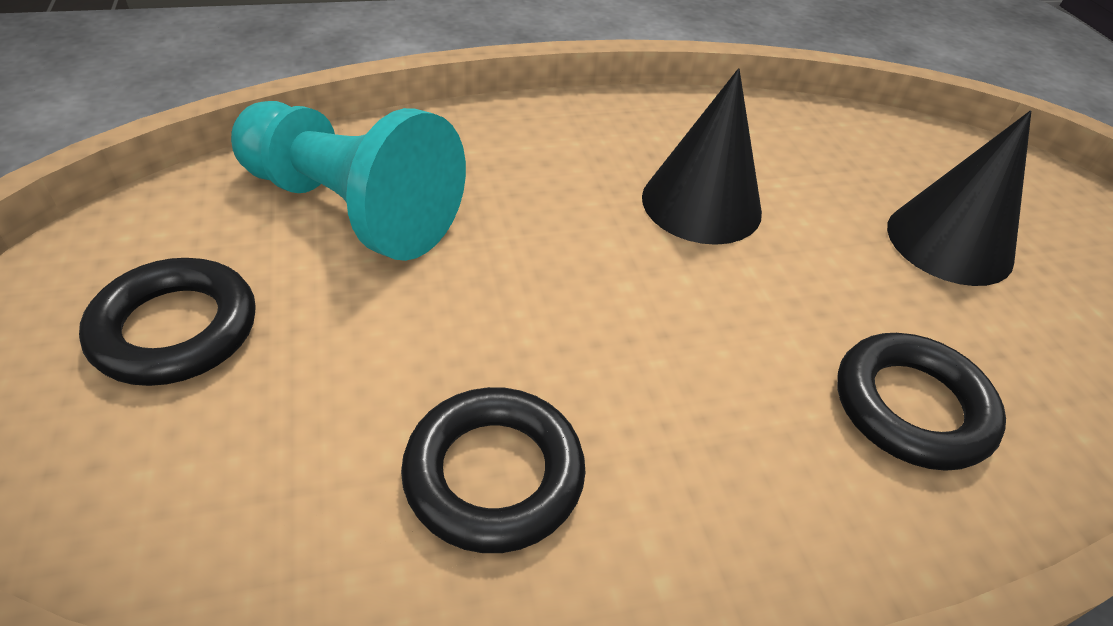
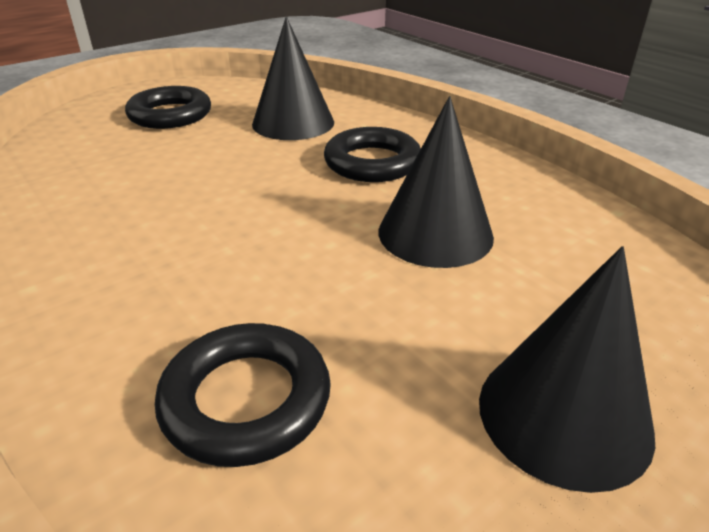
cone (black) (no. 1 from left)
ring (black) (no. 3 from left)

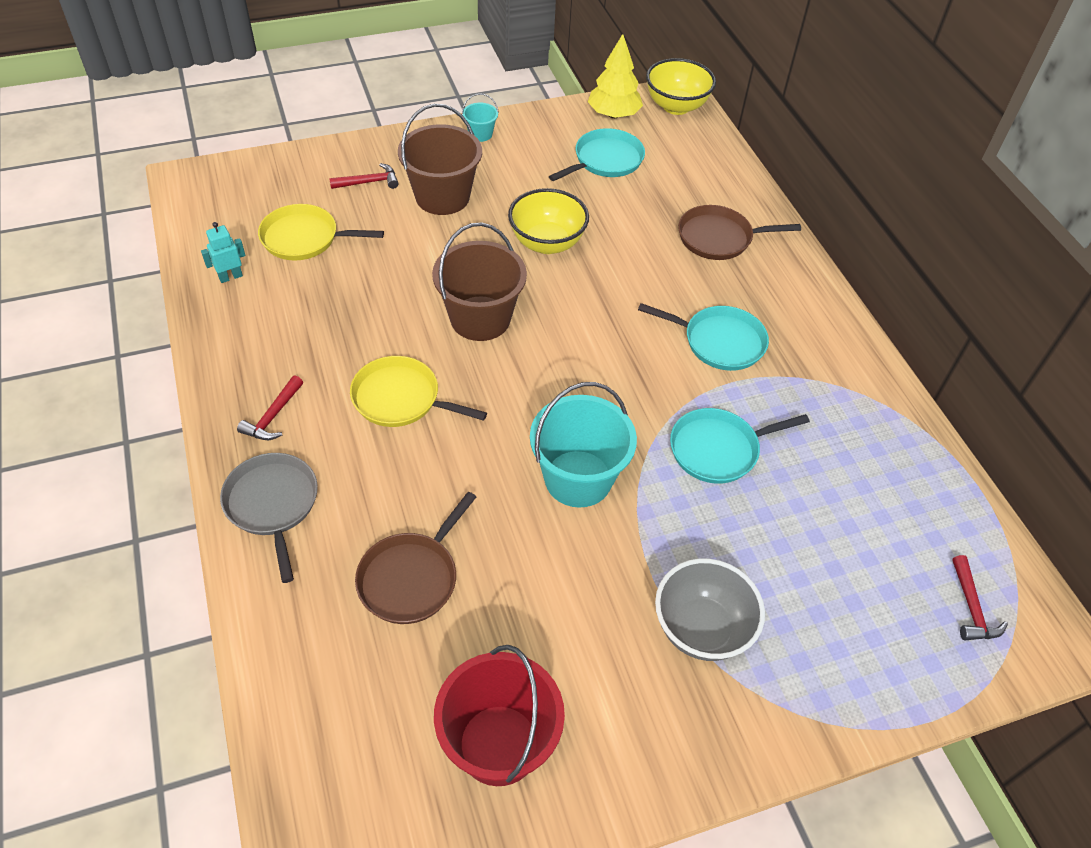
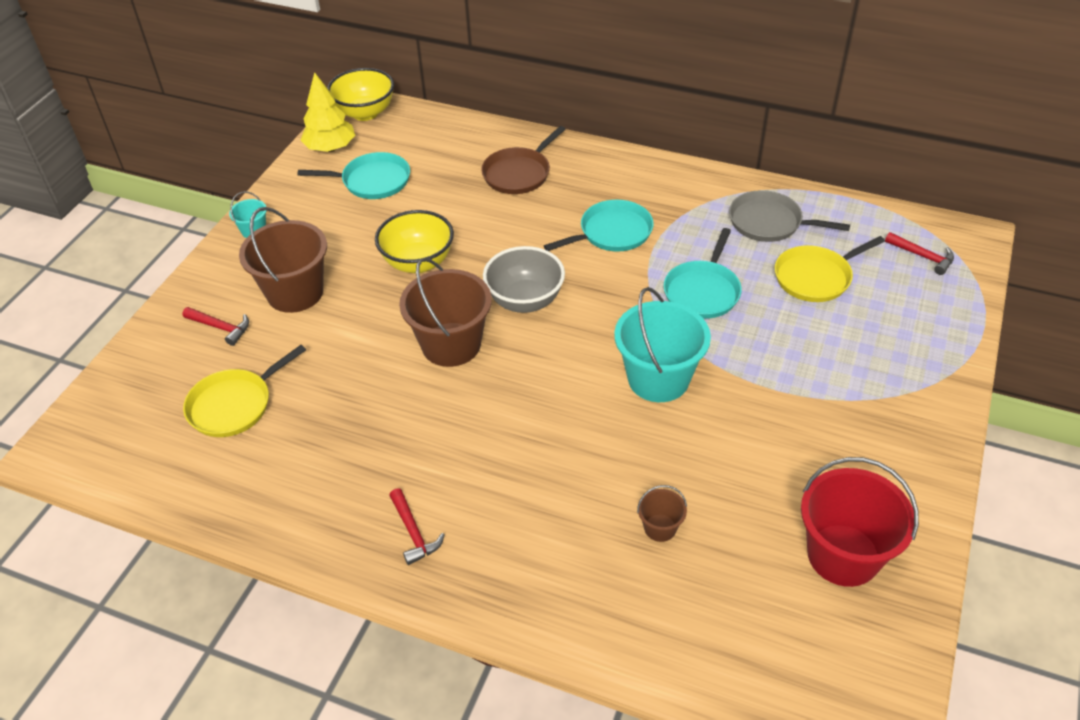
robot (turquoise)
pan (grey)
hammer (red) (no. 1 from left)
pan (yellow) (no. 2 from left)
bucket (brown) (no. 3 from left)
pan (turquoise) (no. 1 from left)
bowl (grey)

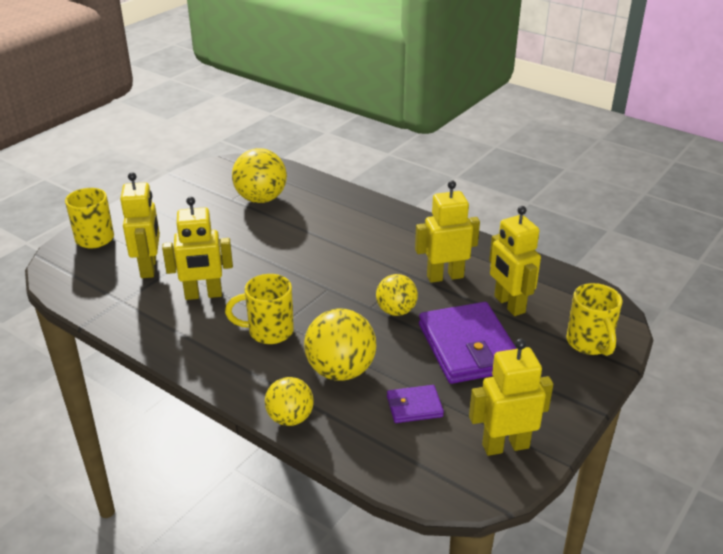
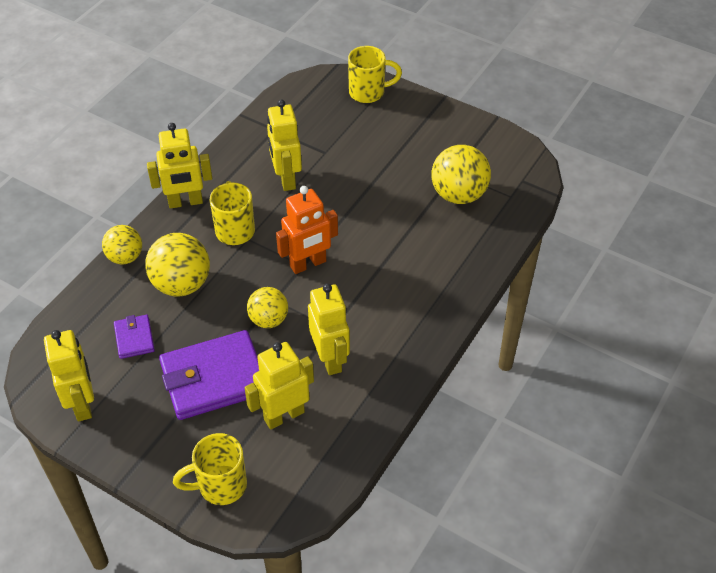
robot (yellow) (no. 2 from left)
robot (orange)

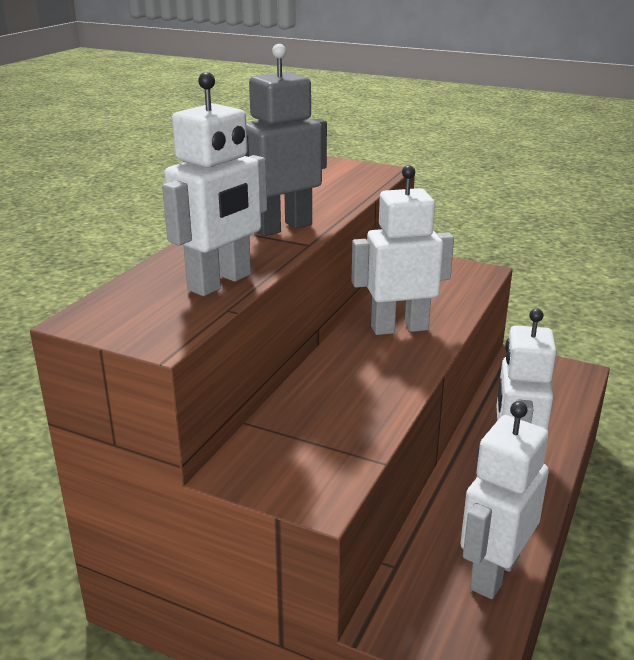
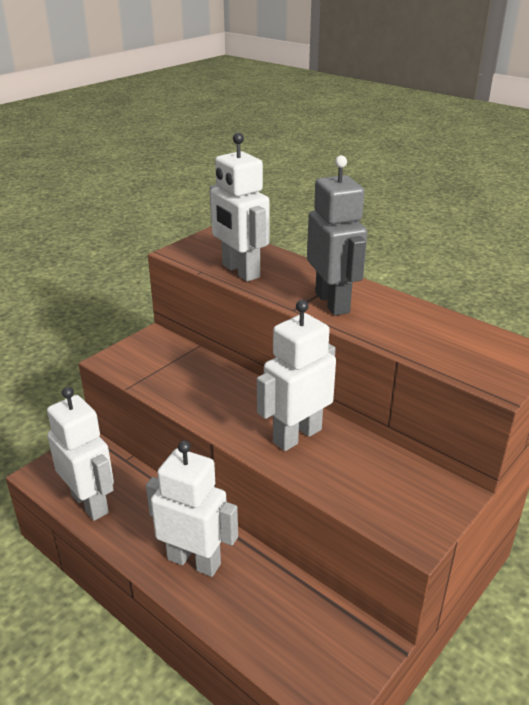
robot (white) (no. 4 from left)

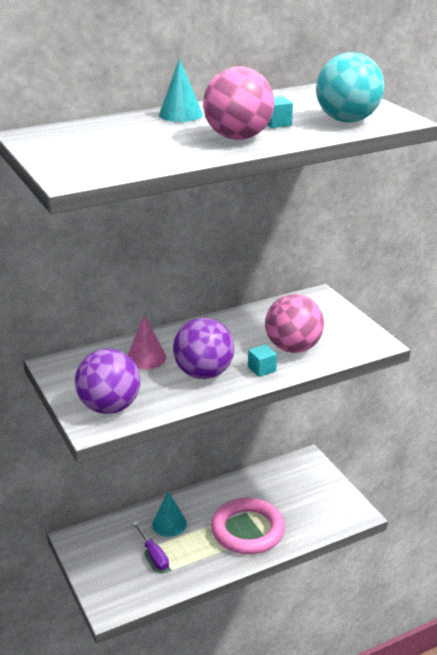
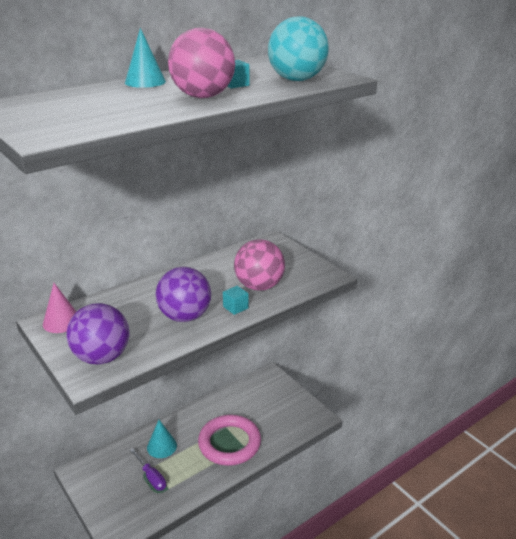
cone (pink)

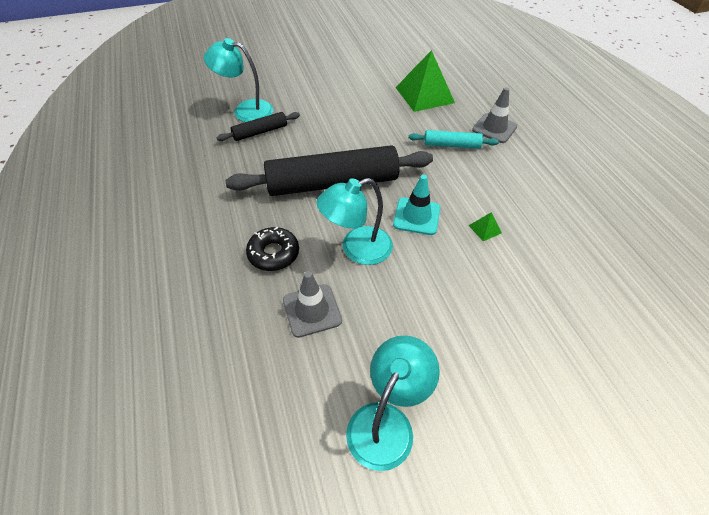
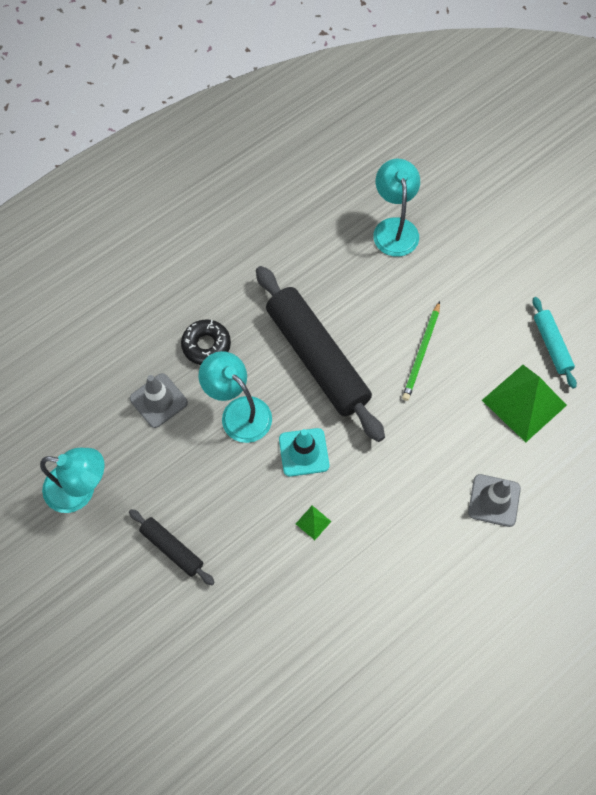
rolling pin (black) (no. 1 from left)
rolling pin (turquoise)
pencil (green)

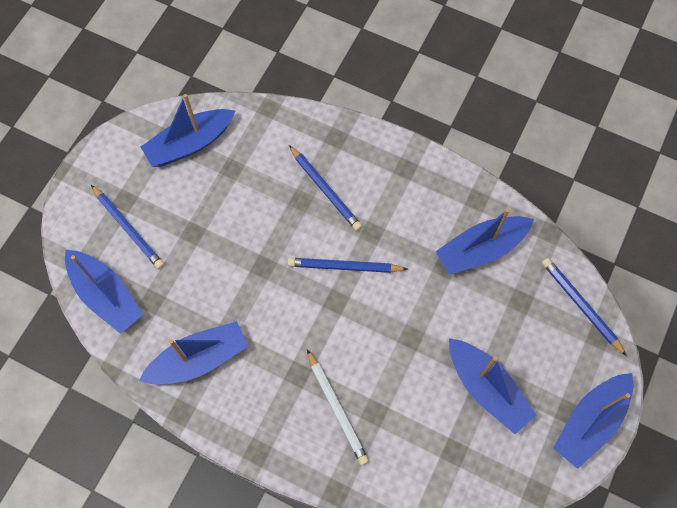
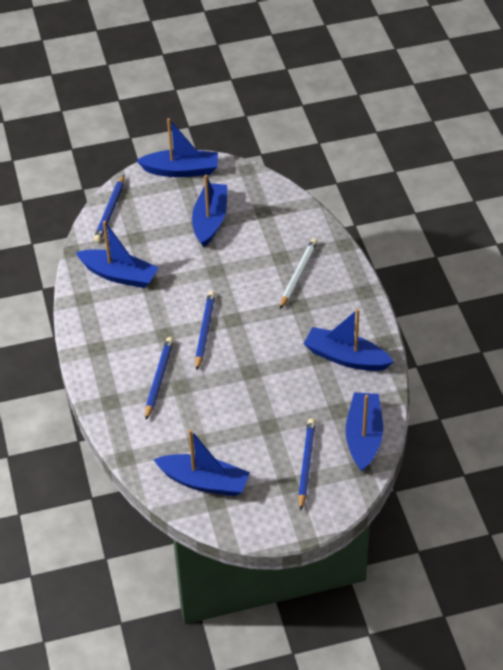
pencil (blue) (no. 3 from left)

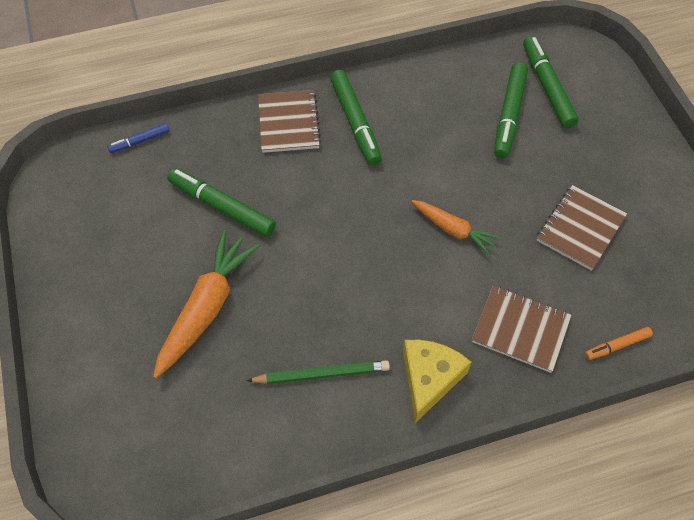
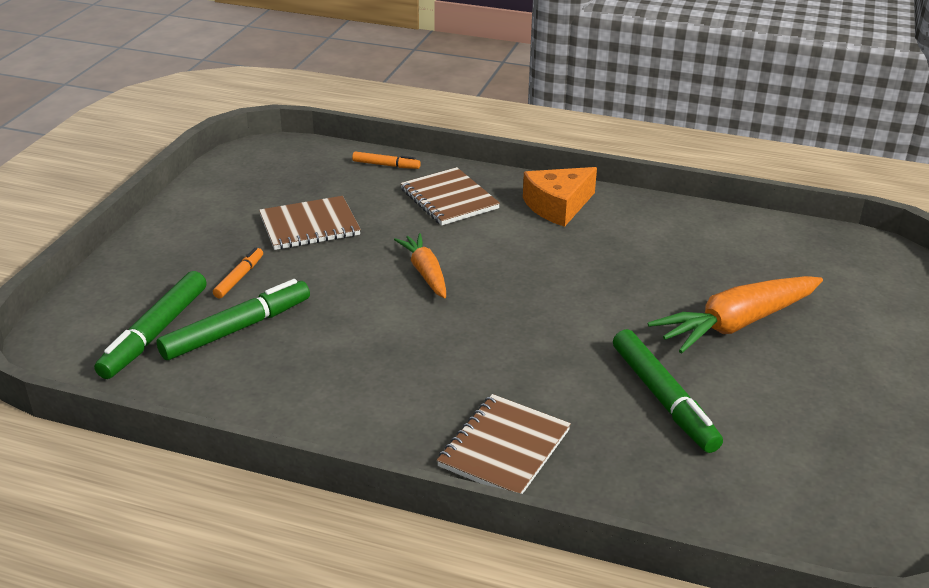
marker (blue)
pencil (green)
marker (green) (no. 2 from left in the first image)
cheese (orange)
marker (orange) (no. 1 from left)

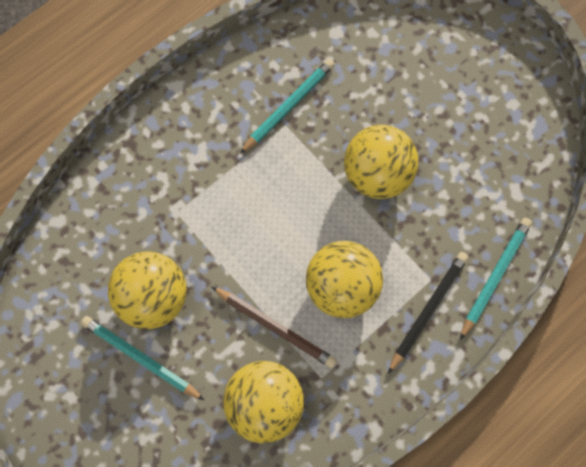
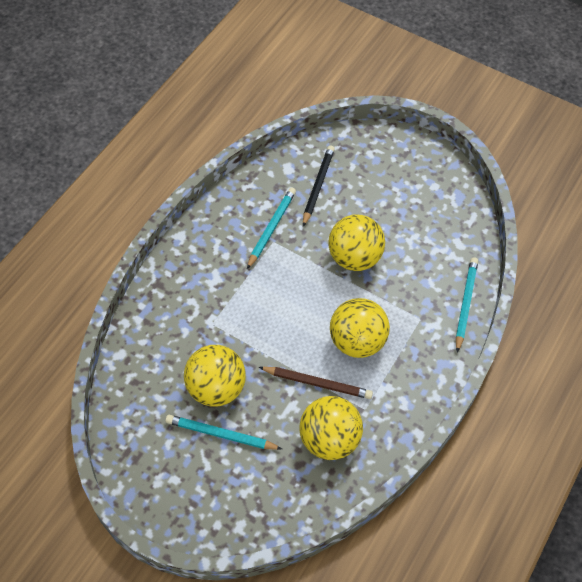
pencil (black)

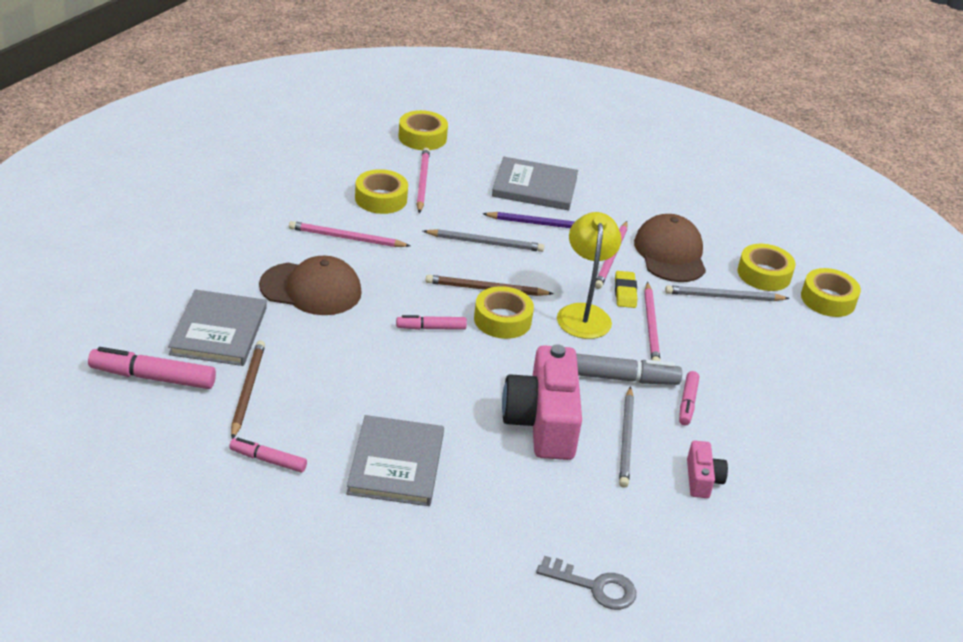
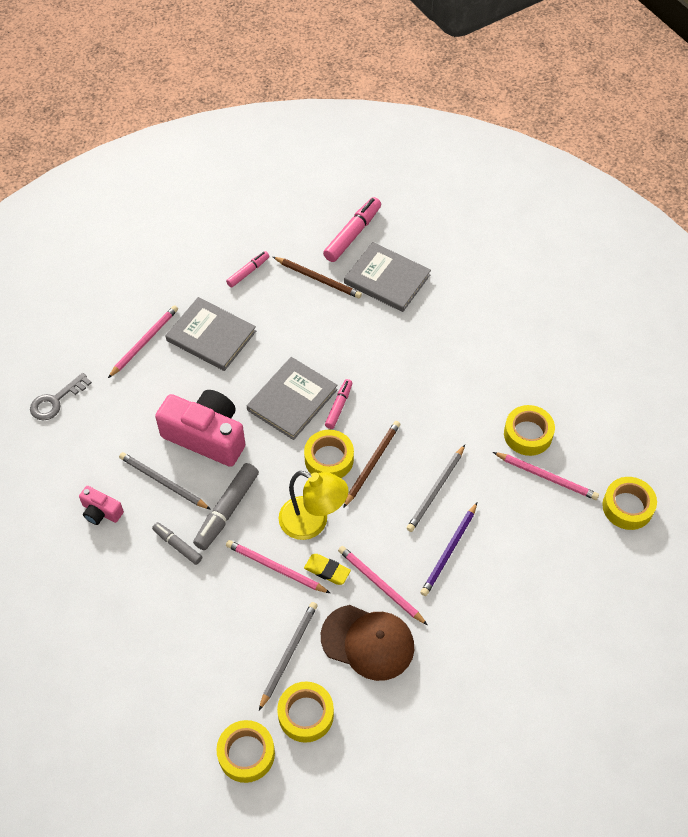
cap (brown) (no. 1 from left in the first image)
pencil (pink) (no. 1 from left)
book (grey) (no. 2 from left)
marker (grey) (no. 1 from left)

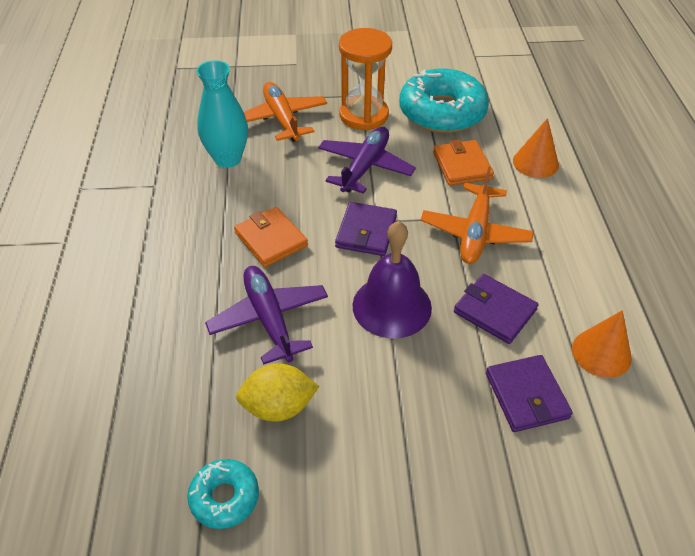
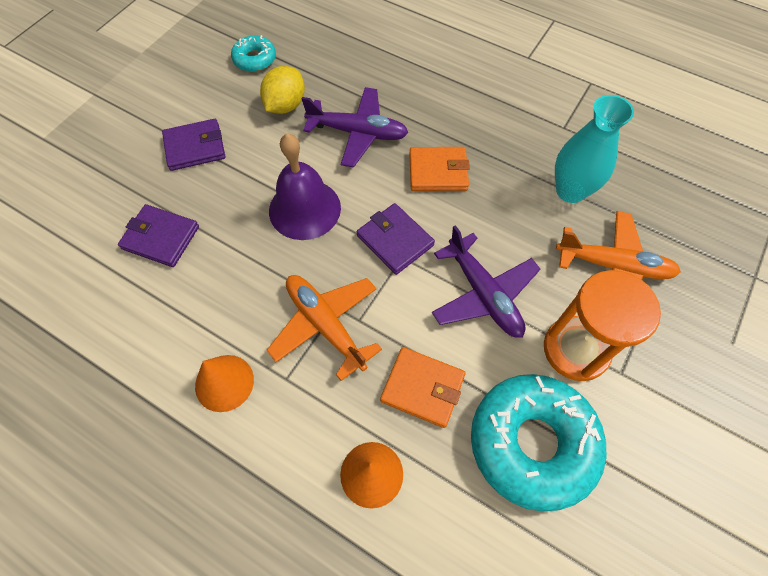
wallet (purple) (no. 2 from left)
cone (orange) (no. 1 from left)

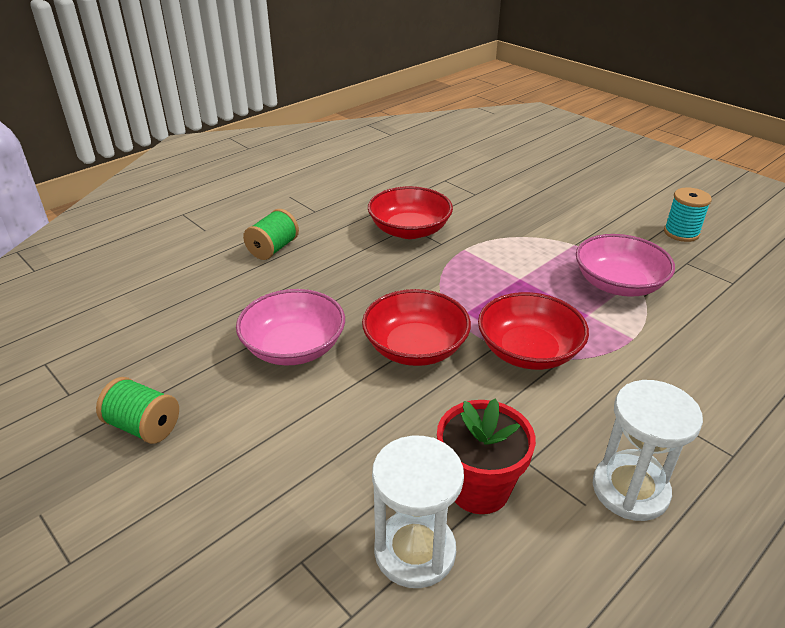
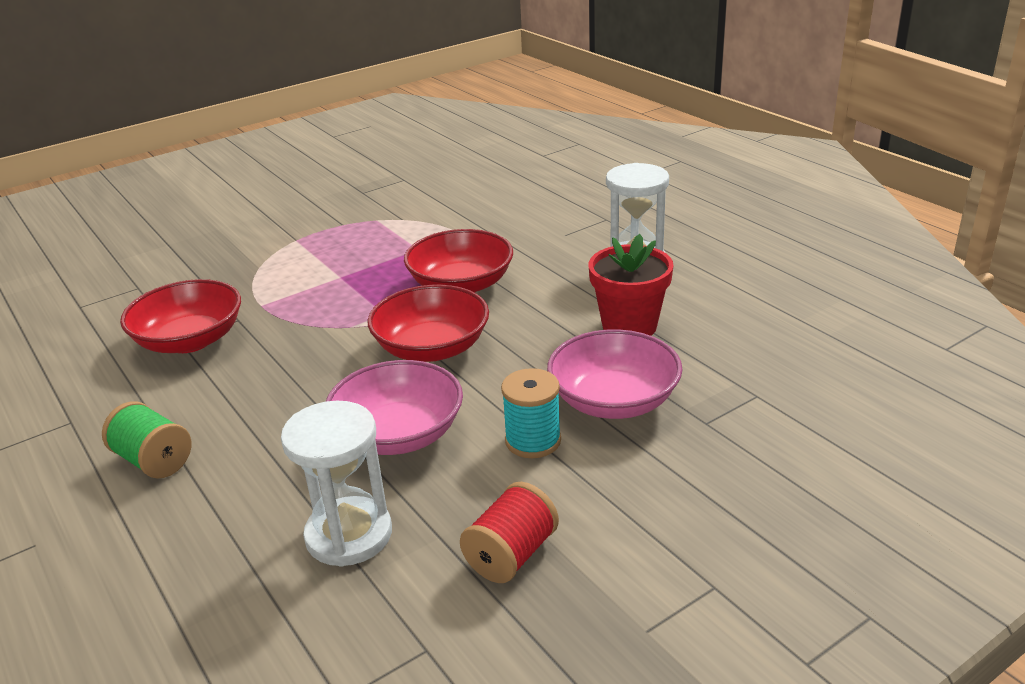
spool (red)
hourglass (white) (no. 1 from left)
bowl (pink) (no. 2 from left)
spool (turquoise)

